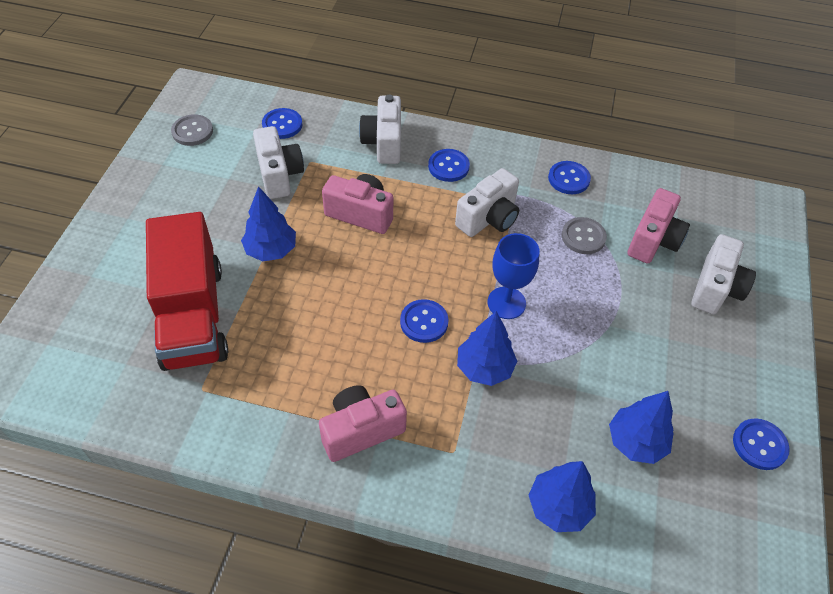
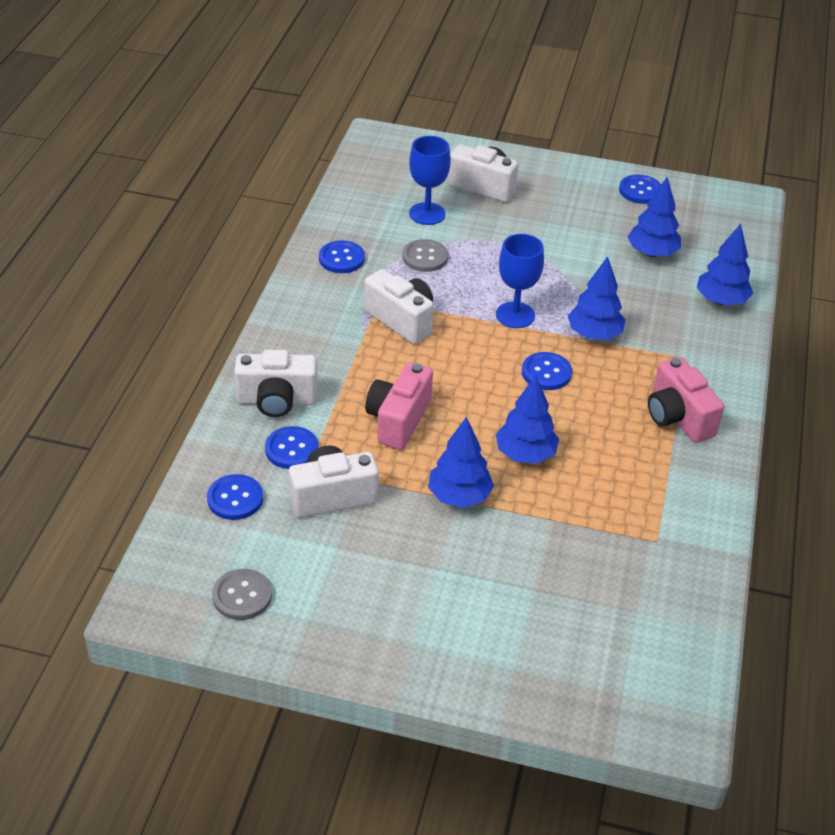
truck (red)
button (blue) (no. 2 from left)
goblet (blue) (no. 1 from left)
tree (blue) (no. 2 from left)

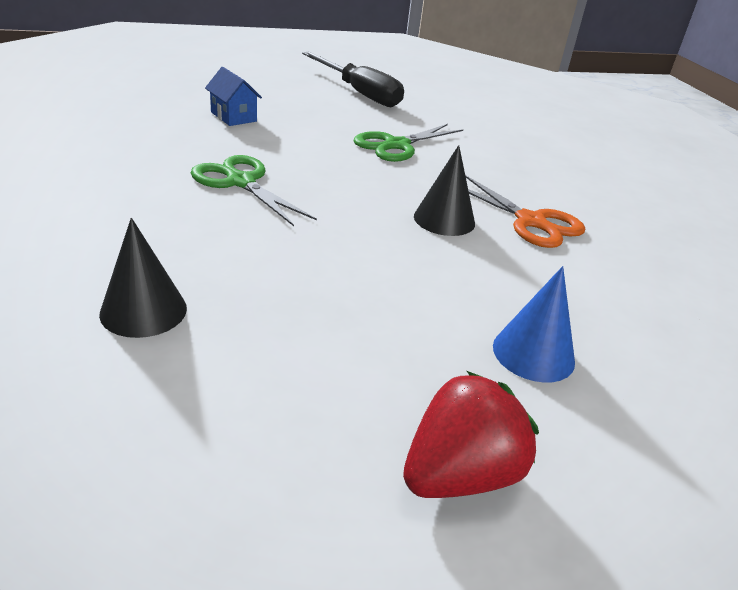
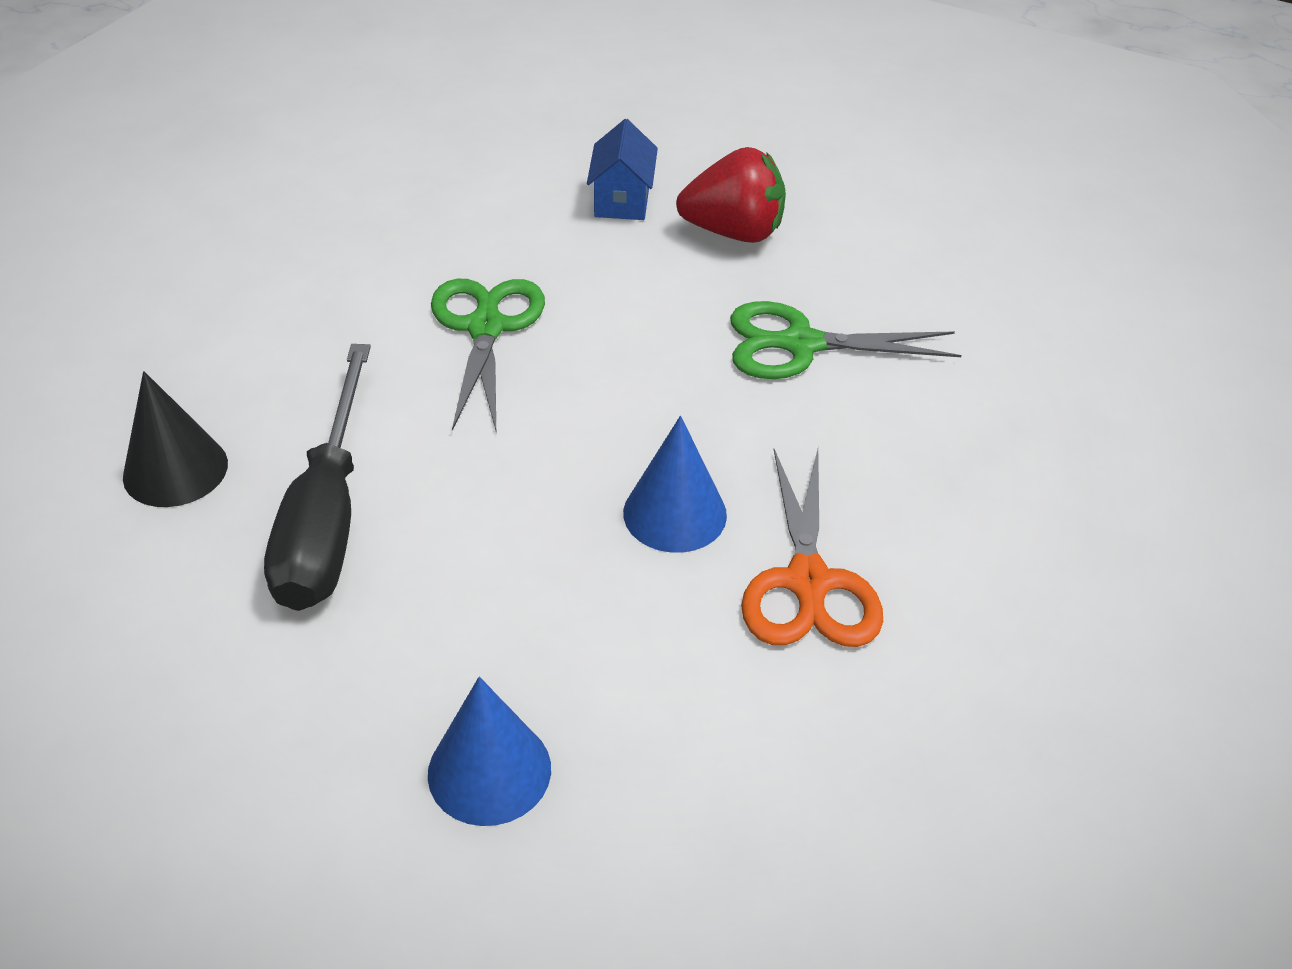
screwdriver (black)
strawberry (red)
cone (blue) (no. 2 from left)

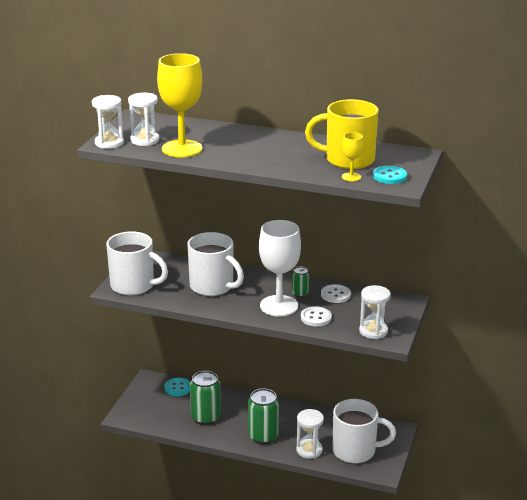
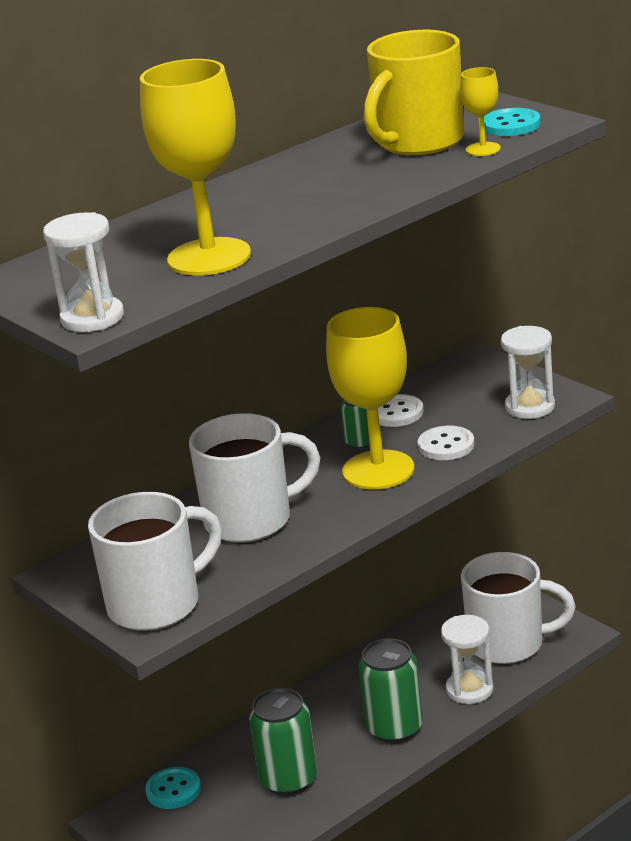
hourglass (white) (no. 2 from left in the first image)
goblet (yellow) (no. 2 from left)
mug (white) (no. 3 from left)

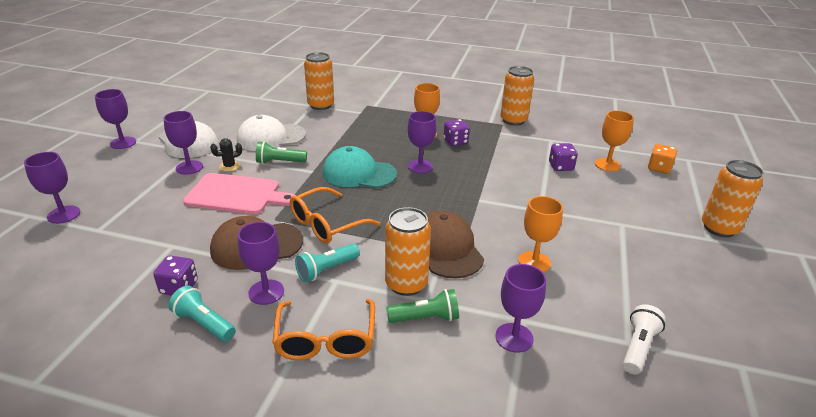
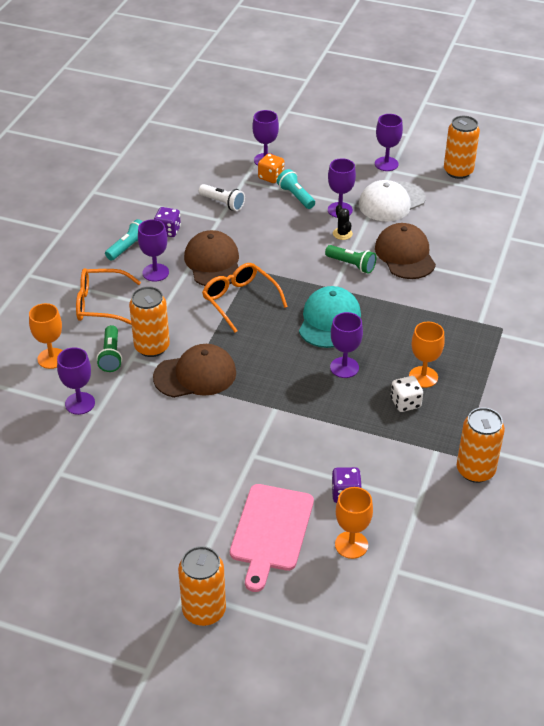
cutting board (pink)
cap (brown) (no. 3 from left)
flashlight (green) (no. 2 from left)
flashlight (turquoise) (no. 2 from left)
can (orange) (no. 3 from left)
dice (white)
goblet (orange) (no. 1 from left)
flashlight (white)
dice (orange)

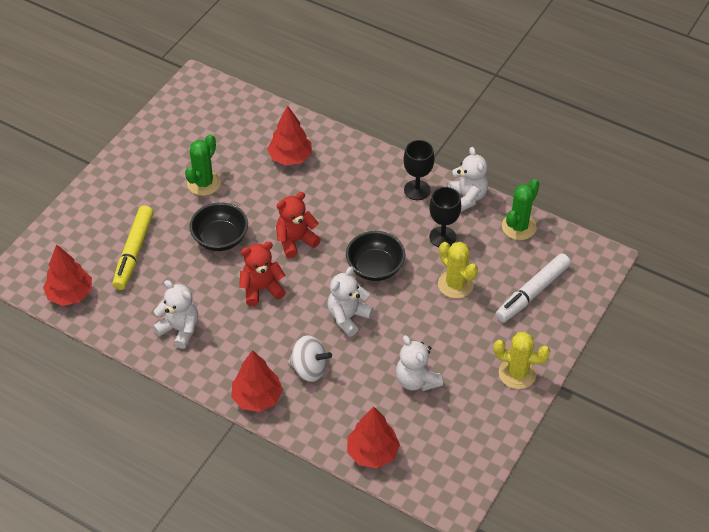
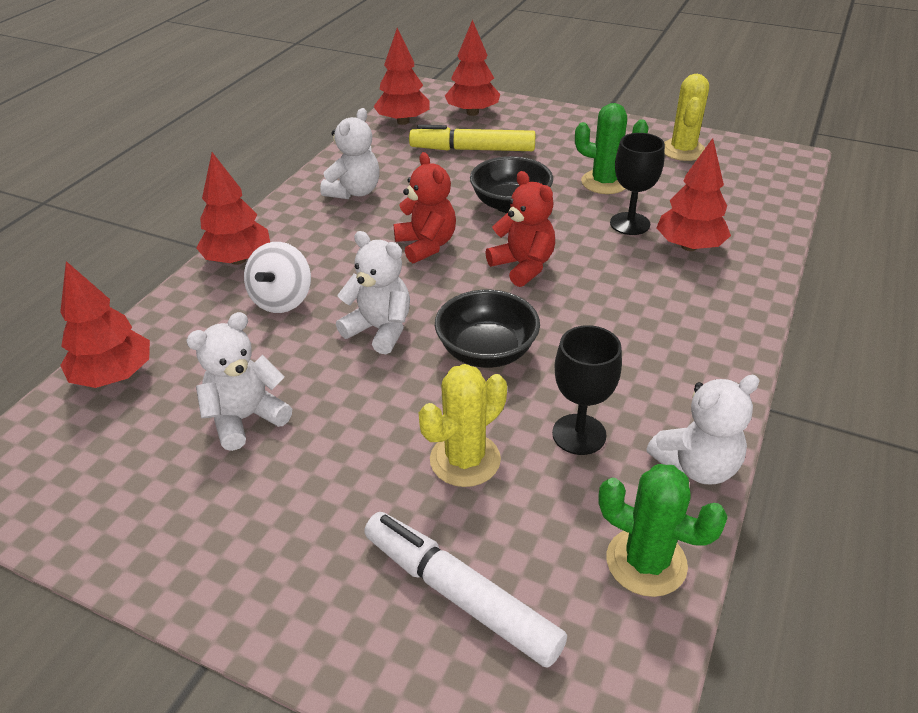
goblet (black) (no. 2 from left)
cactus (yellow) (no. 2 from left)
tree (red) (no. 4 from left)

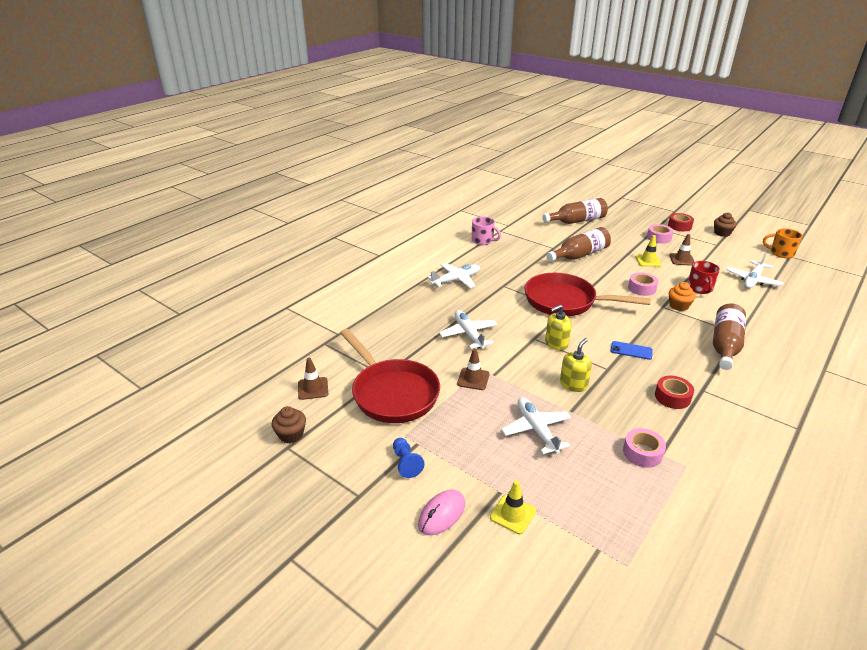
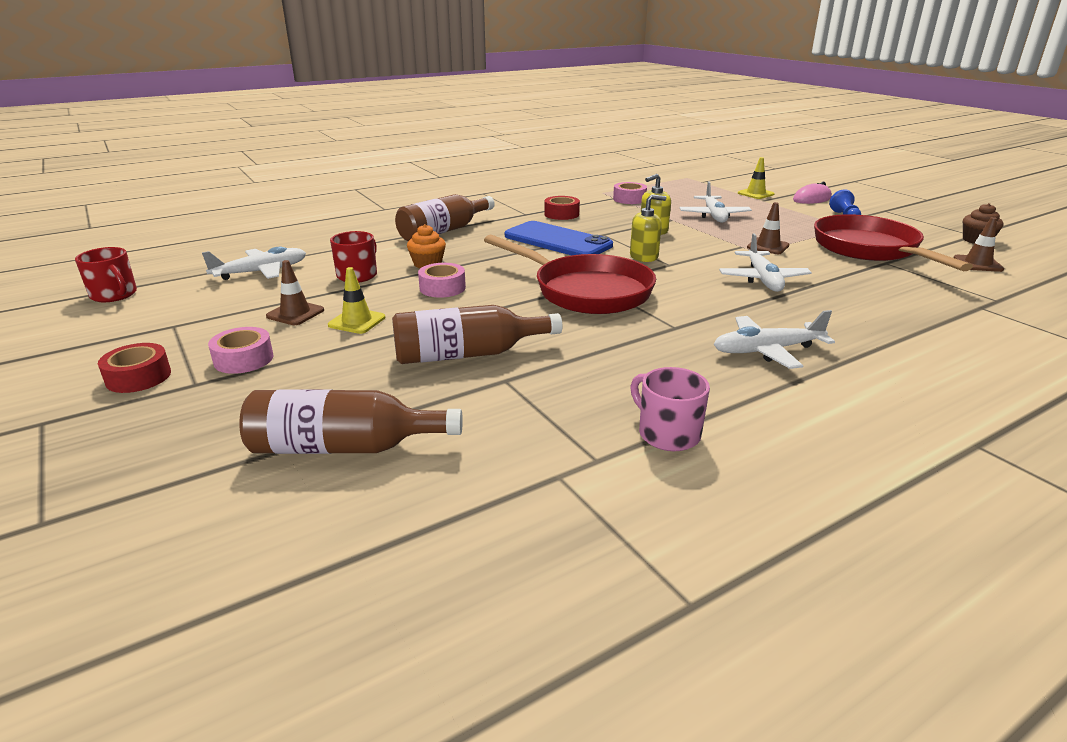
phone (blue)
cupcake (brown) (no. 2 from left in the first image)
mug (red) (no. 1 from left)

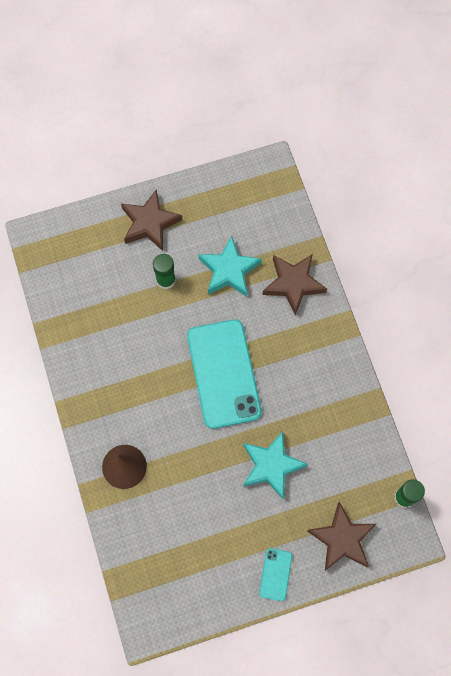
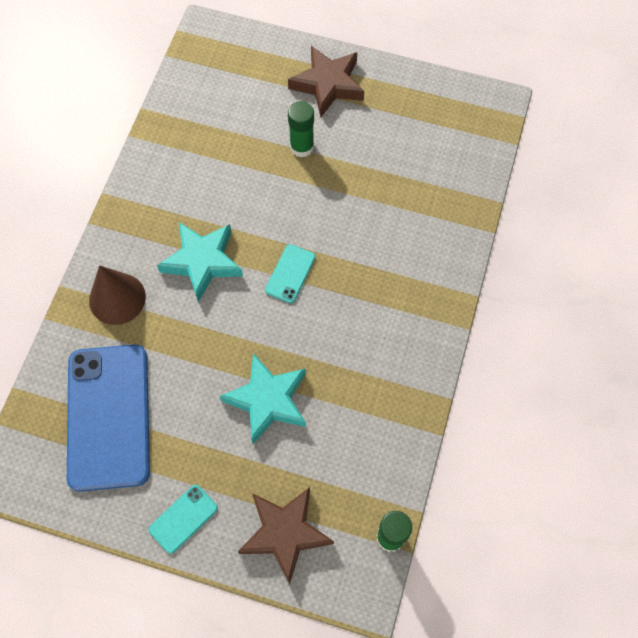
phone (turquoise) (no. 2 from left)
star (turquoise) (no. 1 from left)
star (brown) (no. 2 from left in the first image)
phone (blue)

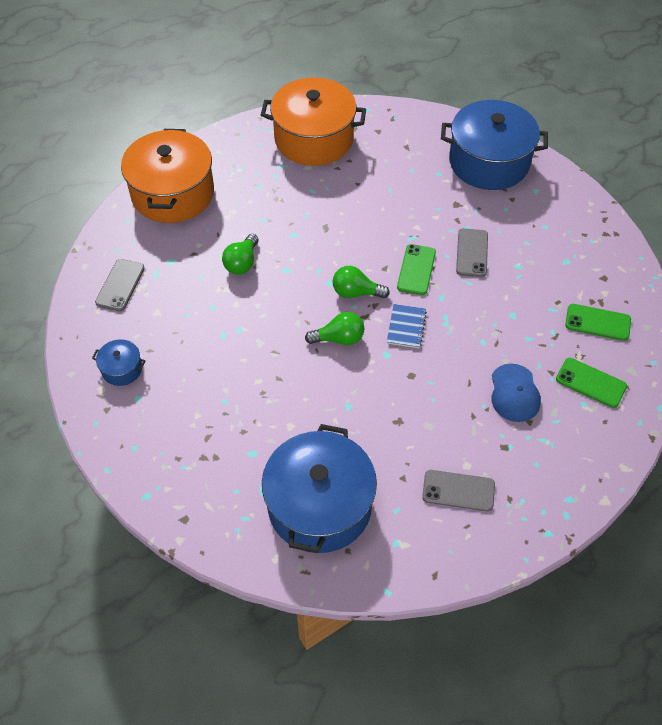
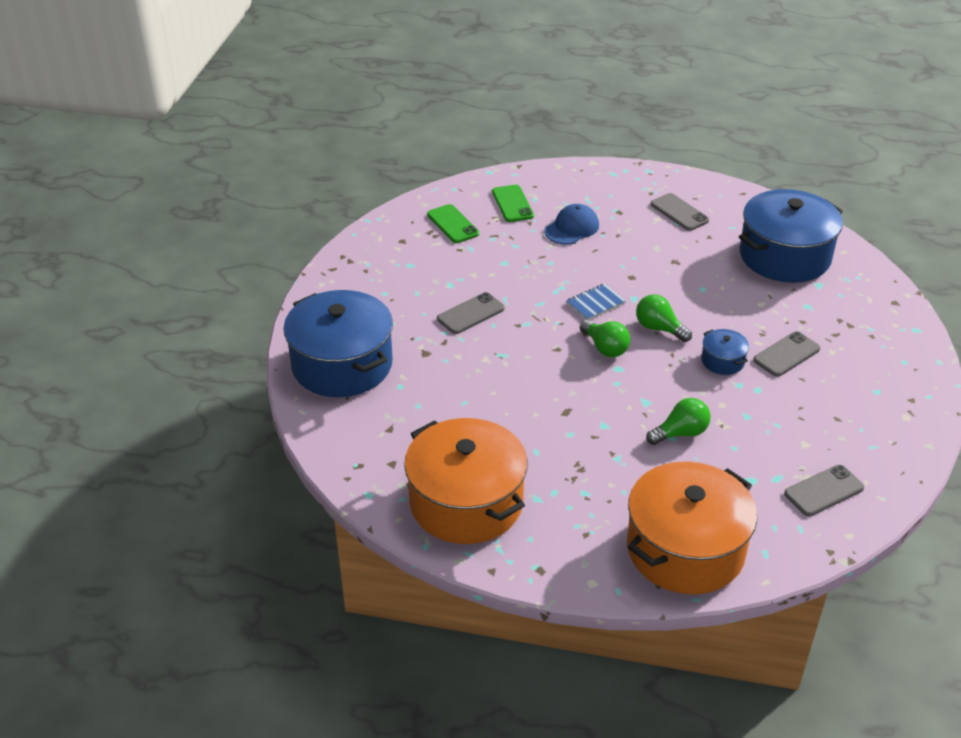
pot (blue) (no. 2 from left)
phone (green) (no. 1 from left in the first image)
phone (grey) (no. 3 from left)

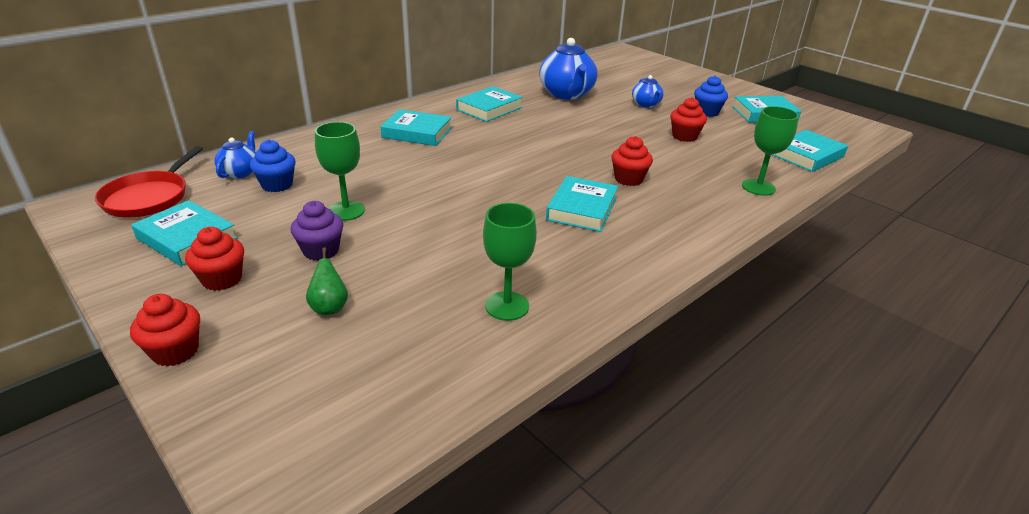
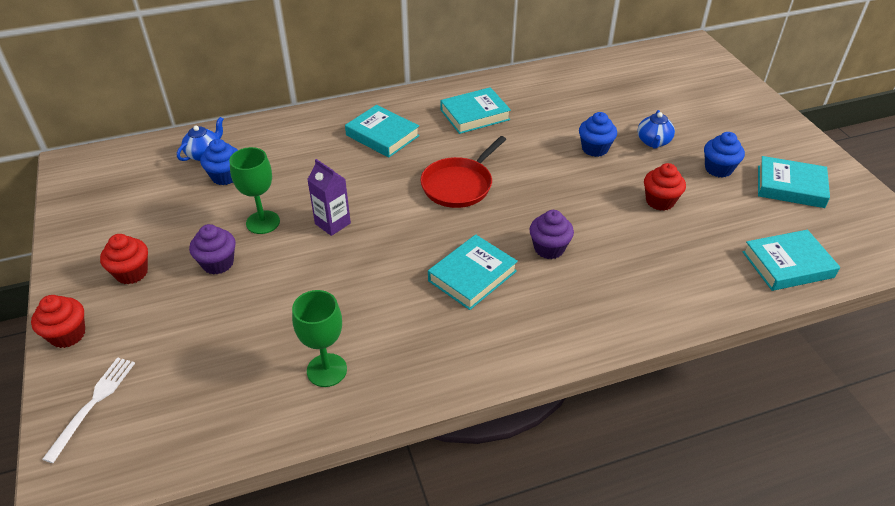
pan (red)
book (turquoise) (no. 1 from left in the first image)
pear (green)
teapot (blue) (no. 2 from left in the first image)
cupcake (purple) (no. 2 from left)
goblet (green) (no. 3 from left in the first image)
fork (white)
carton (purple)
cupcake (blue) (no. 2 from left)

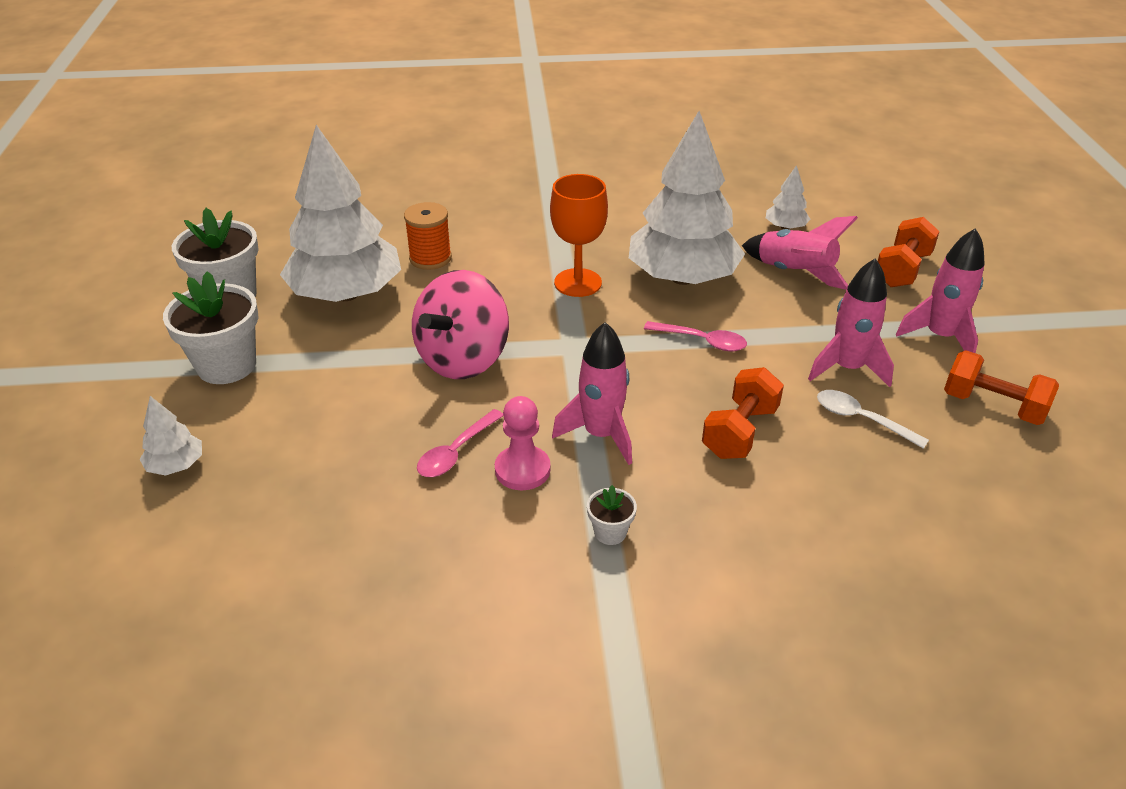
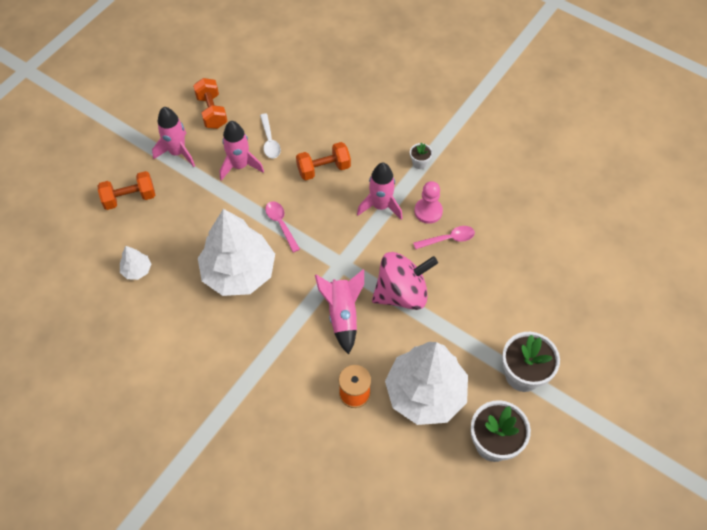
tree (white) (no. 1 from left in the first image)
goblet (orange)
rocket (pink) (no. 3 from left)

